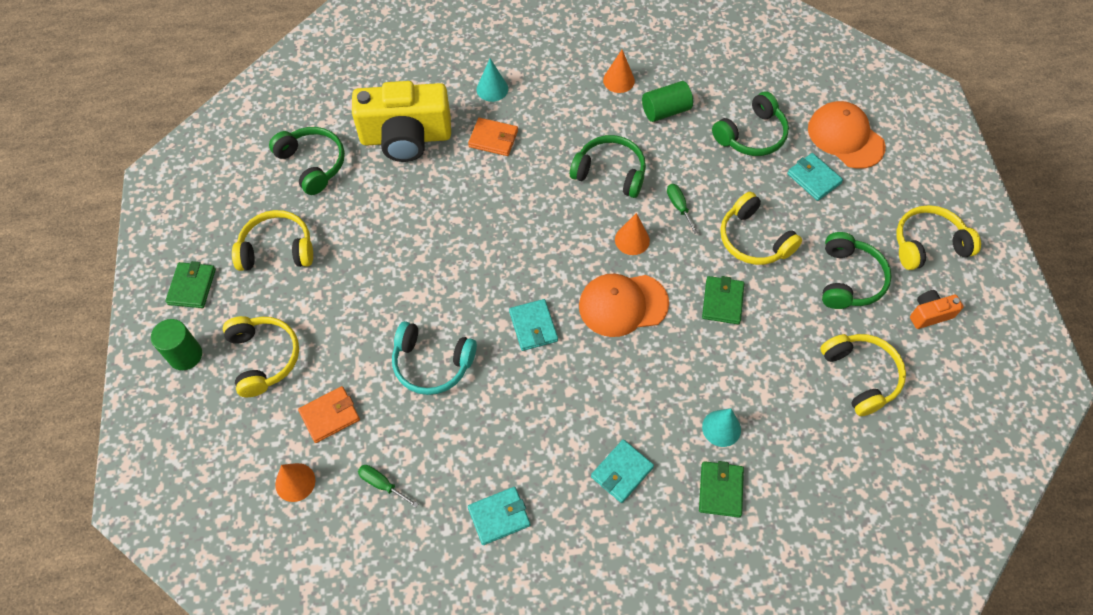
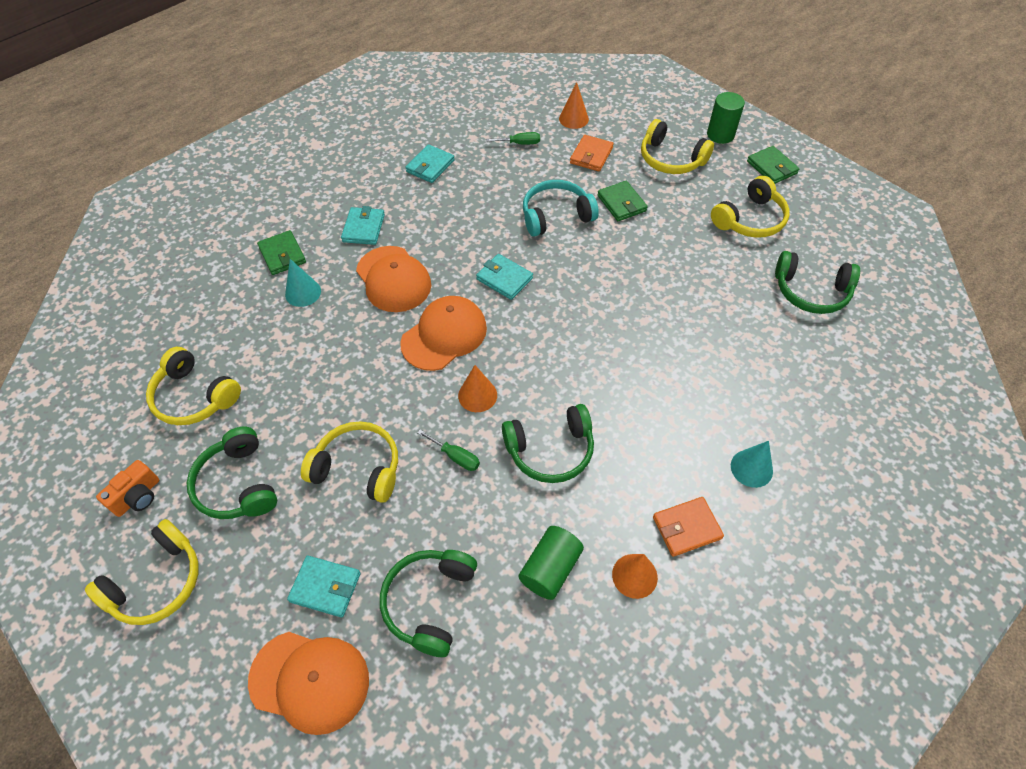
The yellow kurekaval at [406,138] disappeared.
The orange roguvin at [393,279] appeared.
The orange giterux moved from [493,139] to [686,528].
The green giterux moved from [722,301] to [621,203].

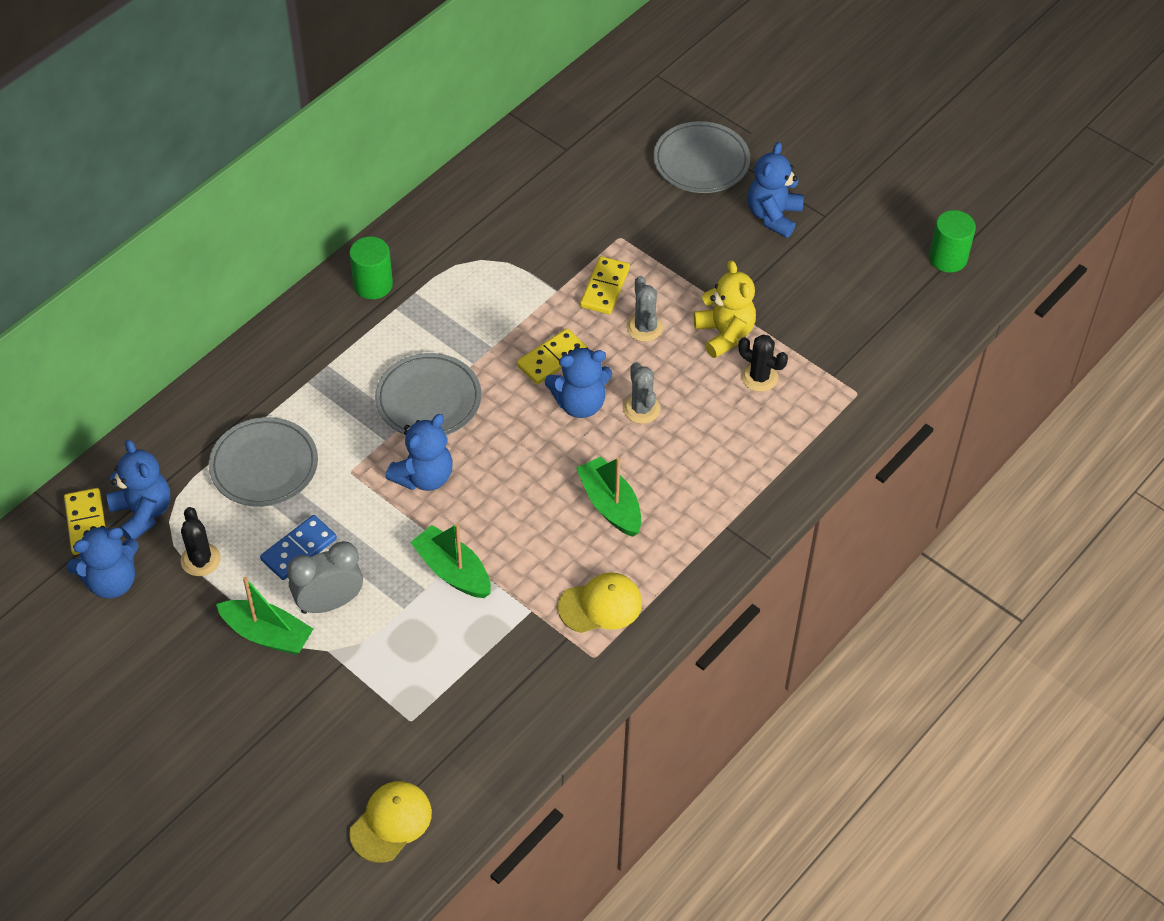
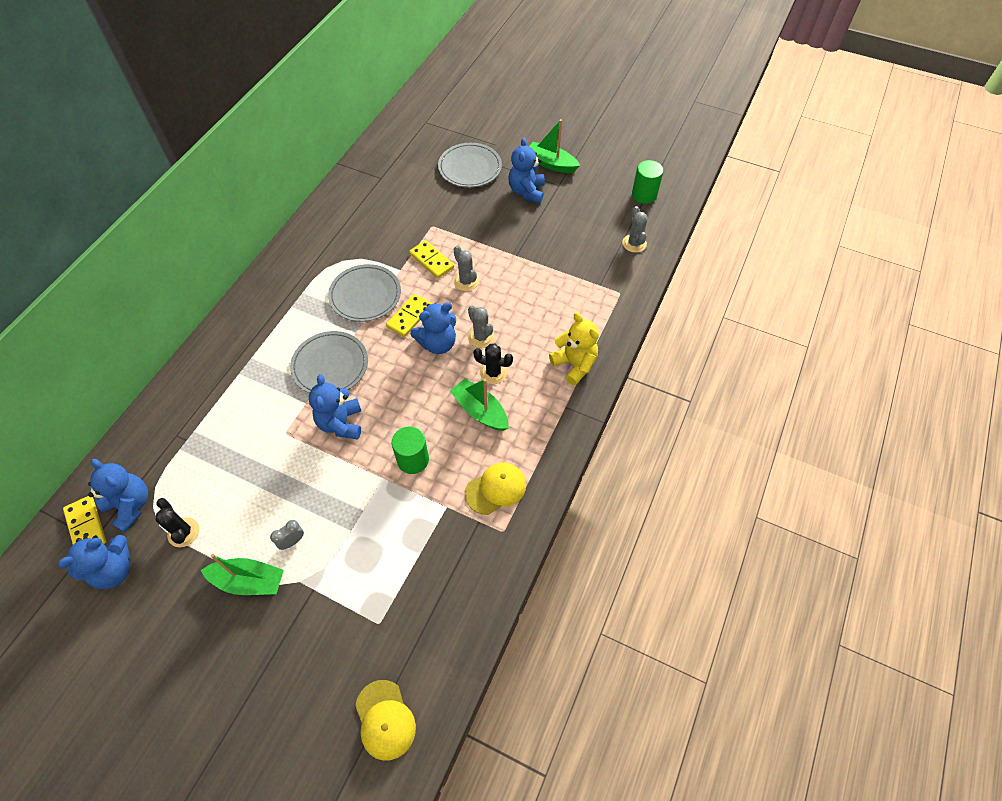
The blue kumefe at [299,549] disappeared.
The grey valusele at [634,243] appeared.
The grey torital moved from [264,465] to [365,295].
The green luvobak moved from [373,285] to [413,460].
The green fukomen moved from [453,571] to [551,164].
The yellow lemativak moved from [724,334] to [574,364].
The black valusele moved from [759,377] to [493,373].
The yellow roguvin at [391,822] turned 135 degrees clockwise.
The blue lemativak at [424,476] turned 150 degrees clockwise.
The yellow kumefe at [605,287] turned 45 degrees counterclockwise.
The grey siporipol at [329,603] changed to 0.52 times the size.

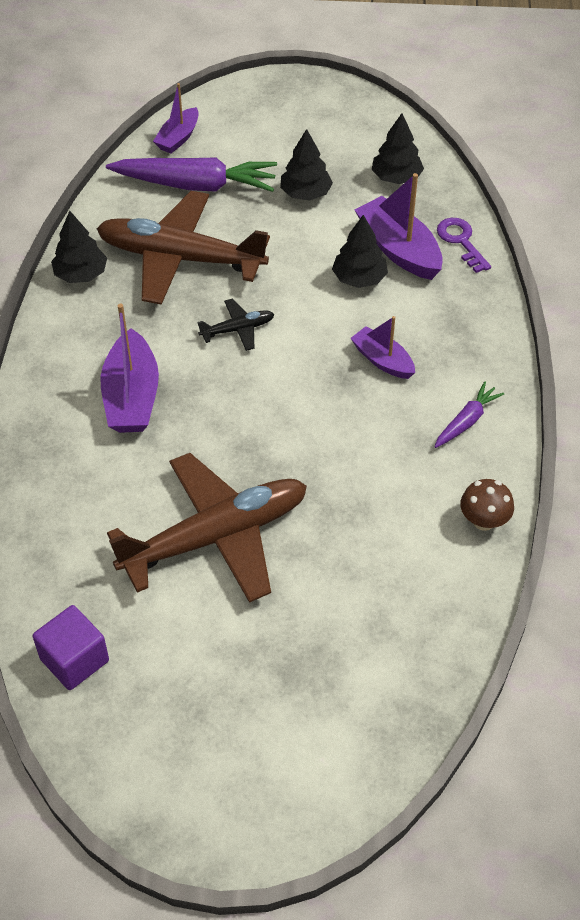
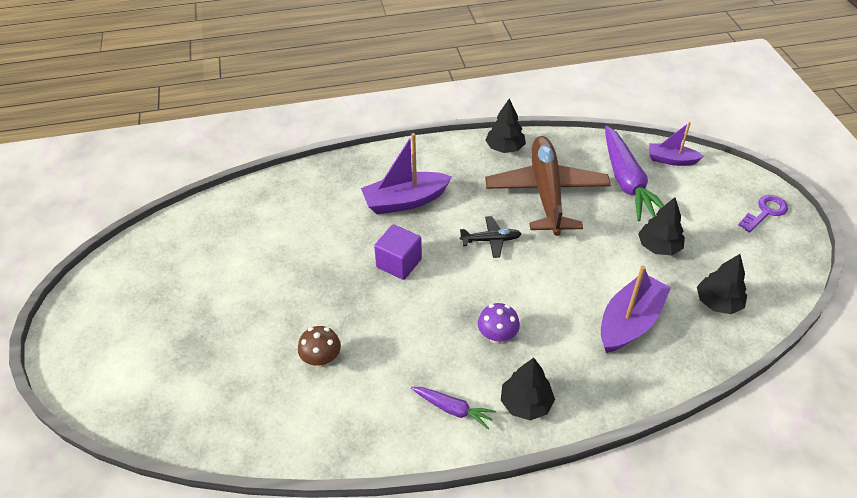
The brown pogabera at [215,537] disappeared.
The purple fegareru moved from [74,660] to [399,263].
The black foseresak moved from [359,278] to [526,403].
The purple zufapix moved from [461,241] to [765,212].
The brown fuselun moved from [483,521] to [321,359].
The purple fukomen at [382,360] was replaced by the purple fuselun at [497,336].
The black pogabera at [237,329] turned 60 degrees counterclockwise.

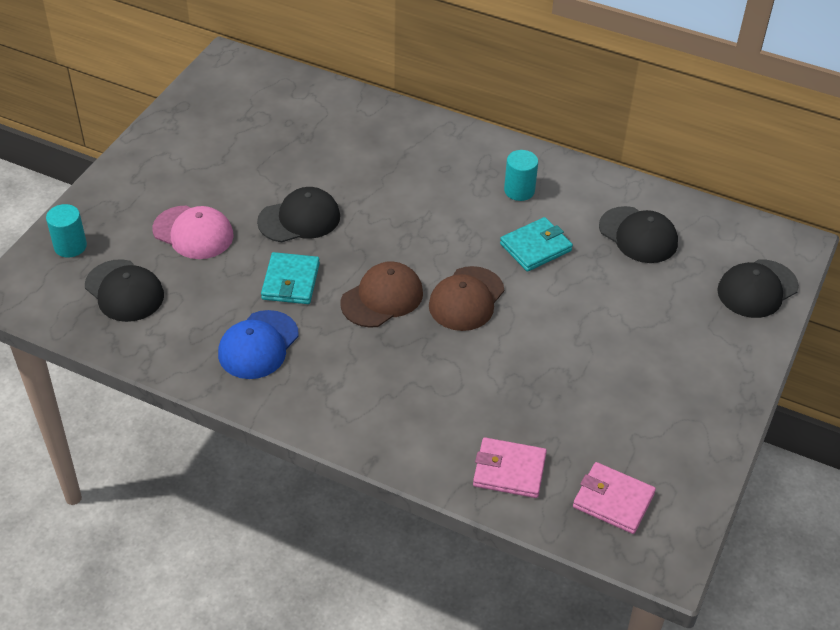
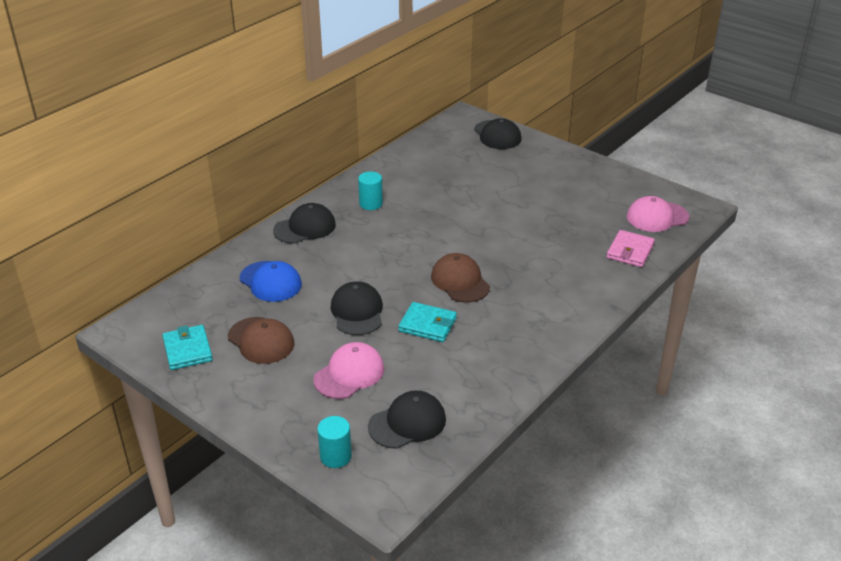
The blue roguvin moved from [258,345] to [270,281].
The brown roguvin moved from [466,299] to [261,340].
The turquoise giterux moved from [535,247] to [187,350].
The black roguvin moved from [638,235] to [305,227].
The pink giterux at [613,500] was replaced by the pink roguvin at [657,217].

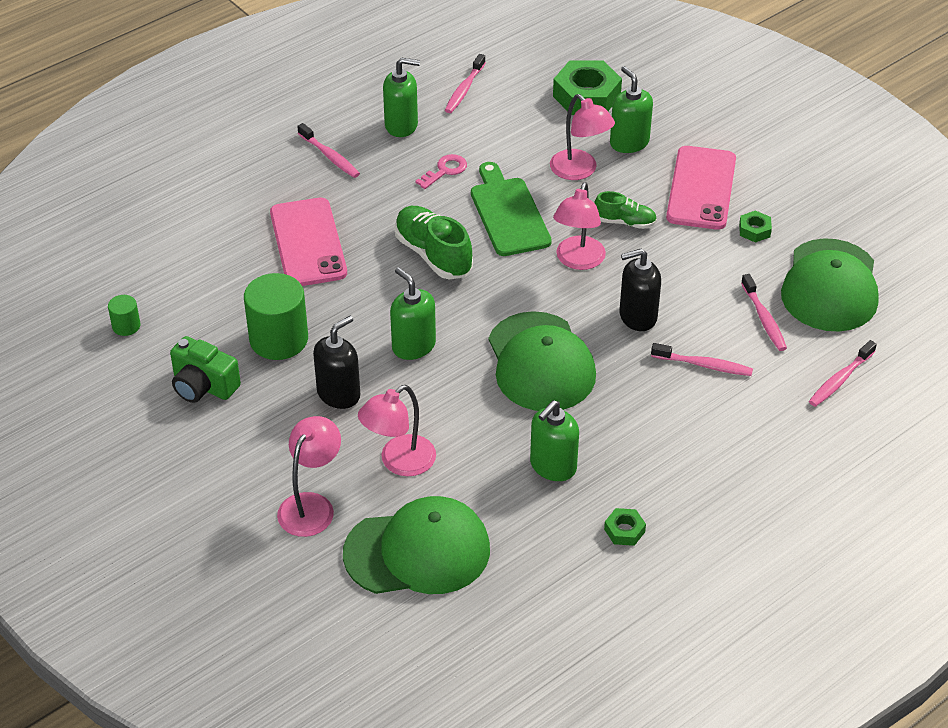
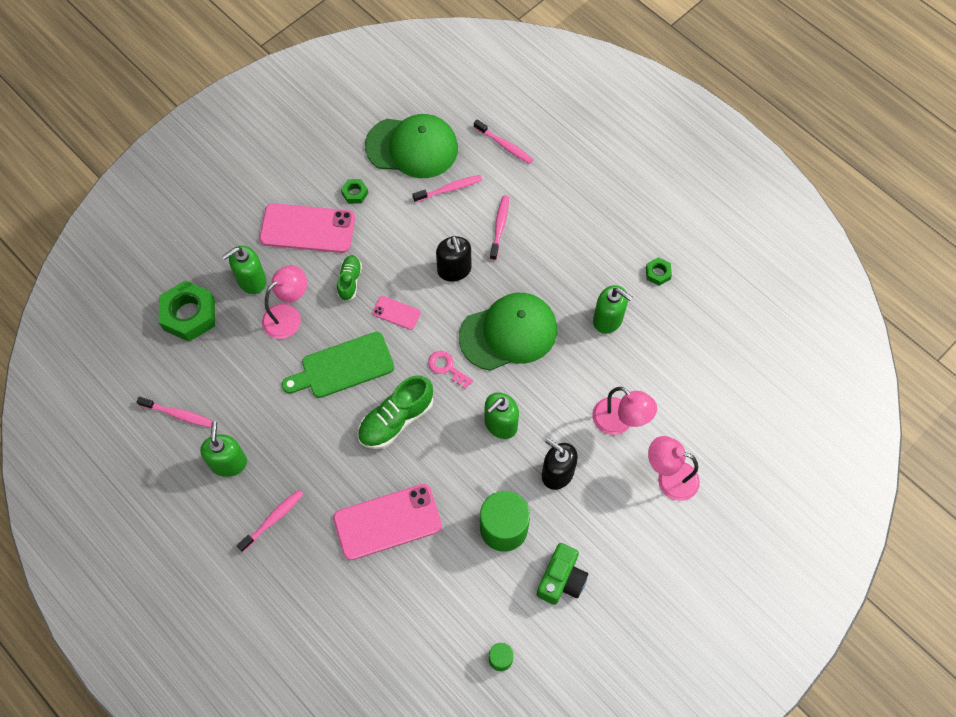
The green roguvin at [417,551] disappeared.
The pink zufapix moved from [445,170] to [447,367].
The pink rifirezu at [578,261] was replaced by the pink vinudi at [396,313].

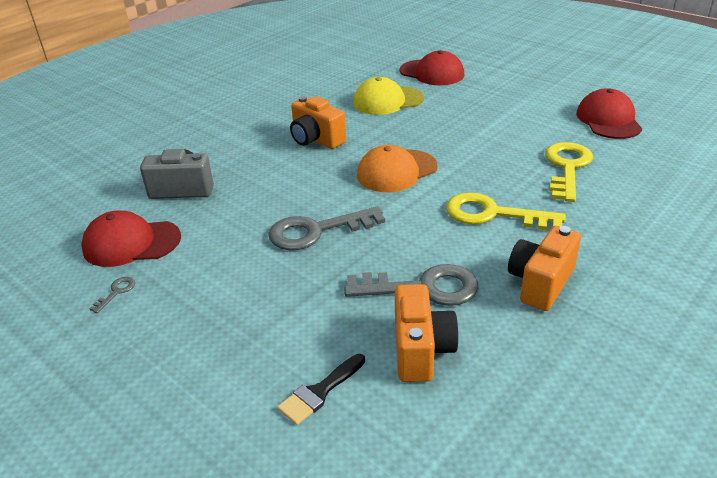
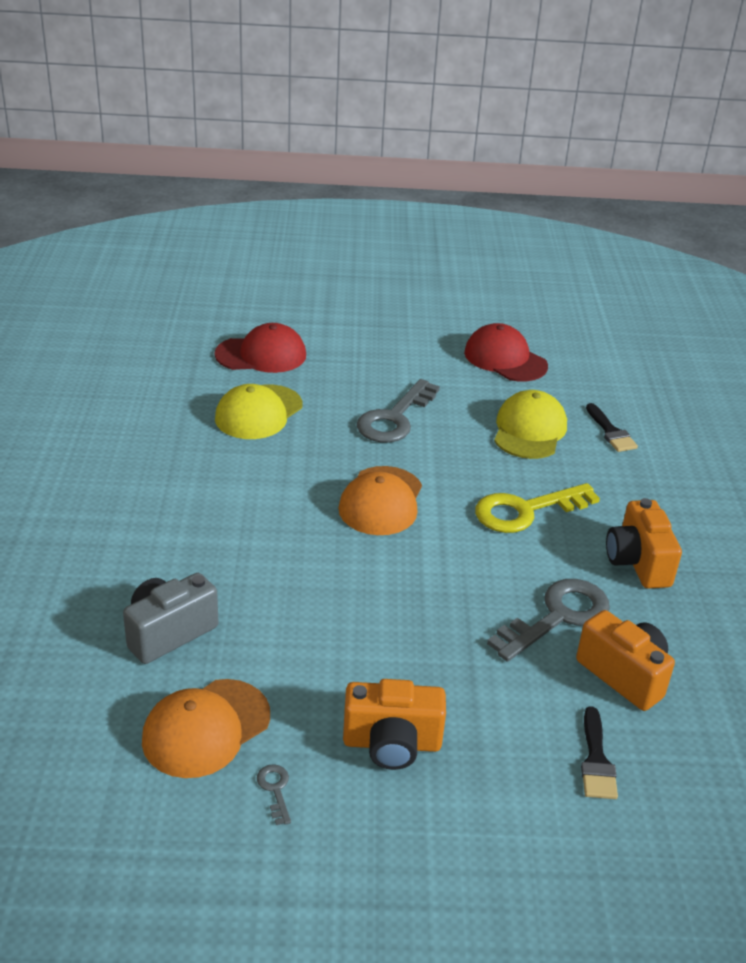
The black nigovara at [611,432] appeared.
The grey zufapix moved from [316,231] to [395,418].
The orange kurekaval moved from [316,140] to [392,744].
The yellow zufapix at [567,167] was replaced by the yellow roguvin at [529,430].
The red roguvin at [131,243] became the orange roguvin at [206,728].

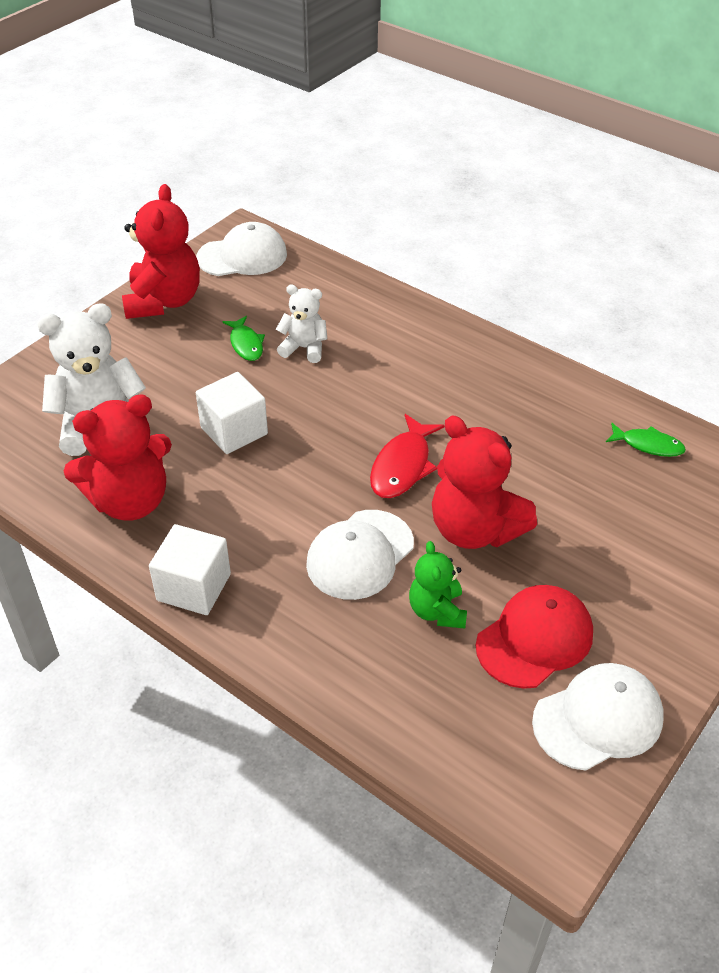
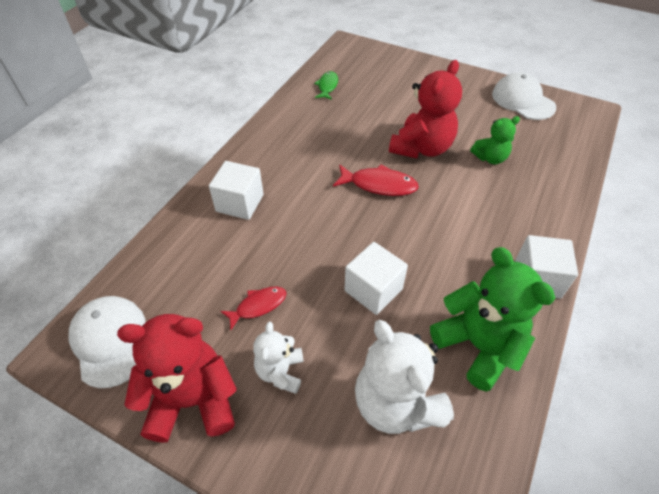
The white roguvin at [360,554] disappeared.
The red roguvin at [534,639] disappeared.
The white fegareru at [240,203] appeared.
The white lemativak moved from [304,348] to [280,372].
The red lemativak at [130,501] became the green lemativak at [478,345].
The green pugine at [246,344] became the red pugine at [258,306].

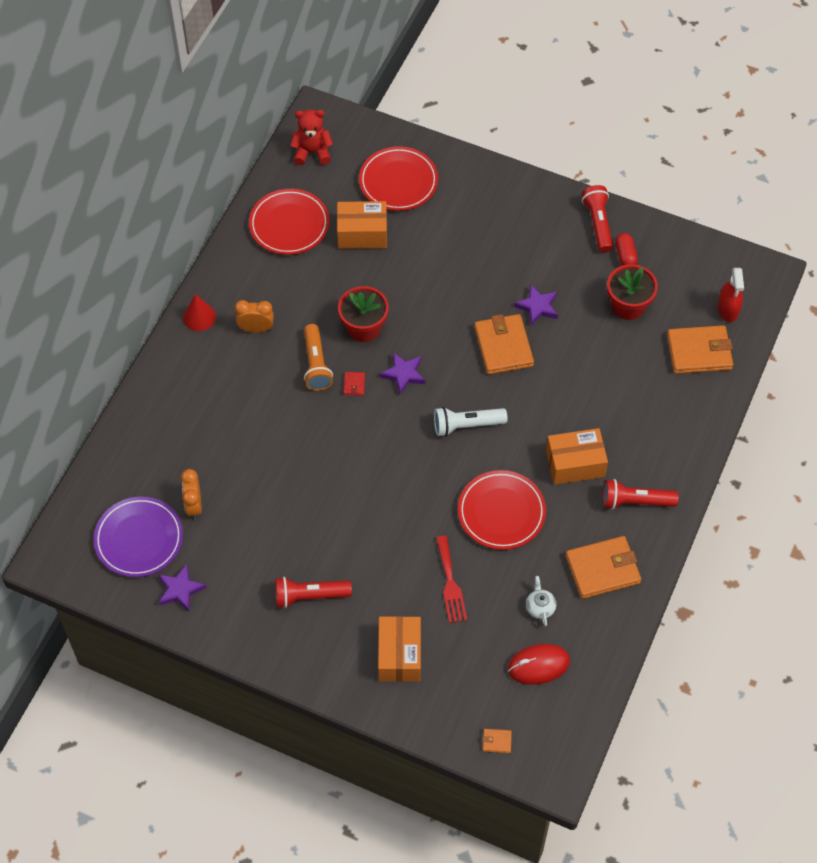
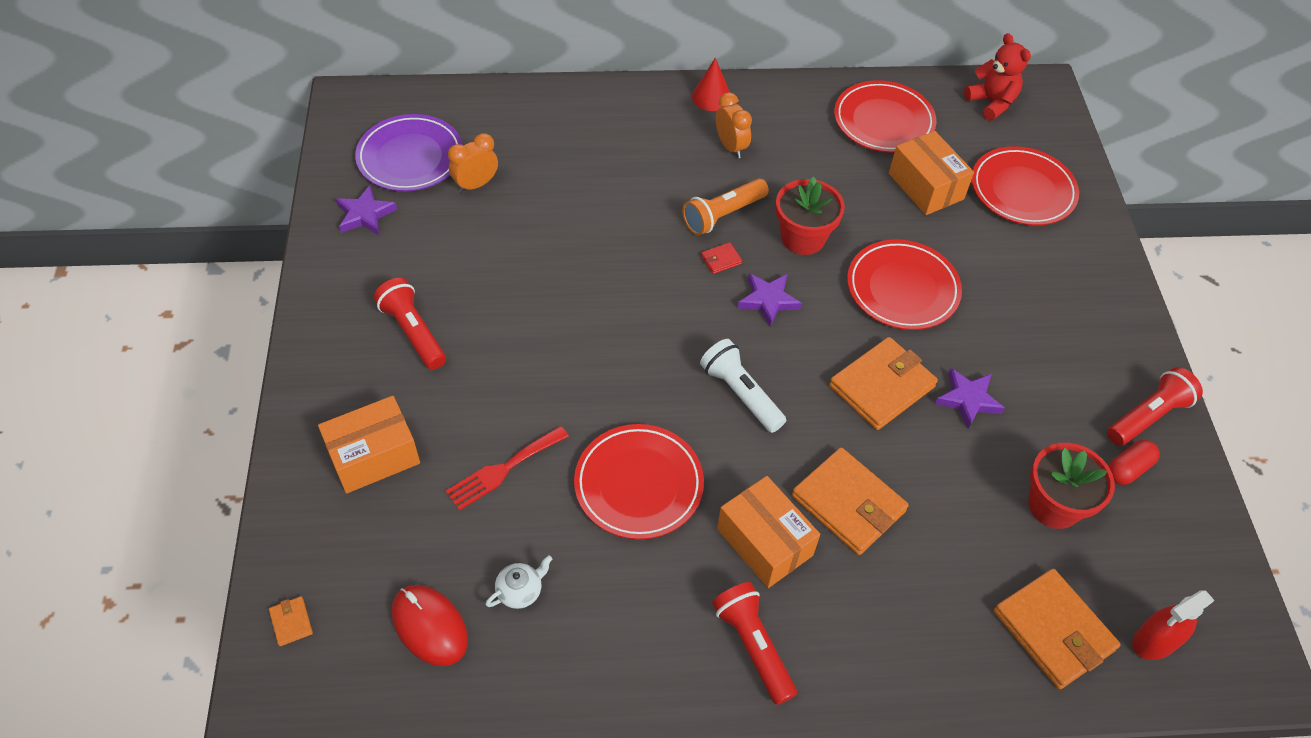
The red torital at [902,289] appeared.
The orange giterux moved from [602,569] to [848,504].

